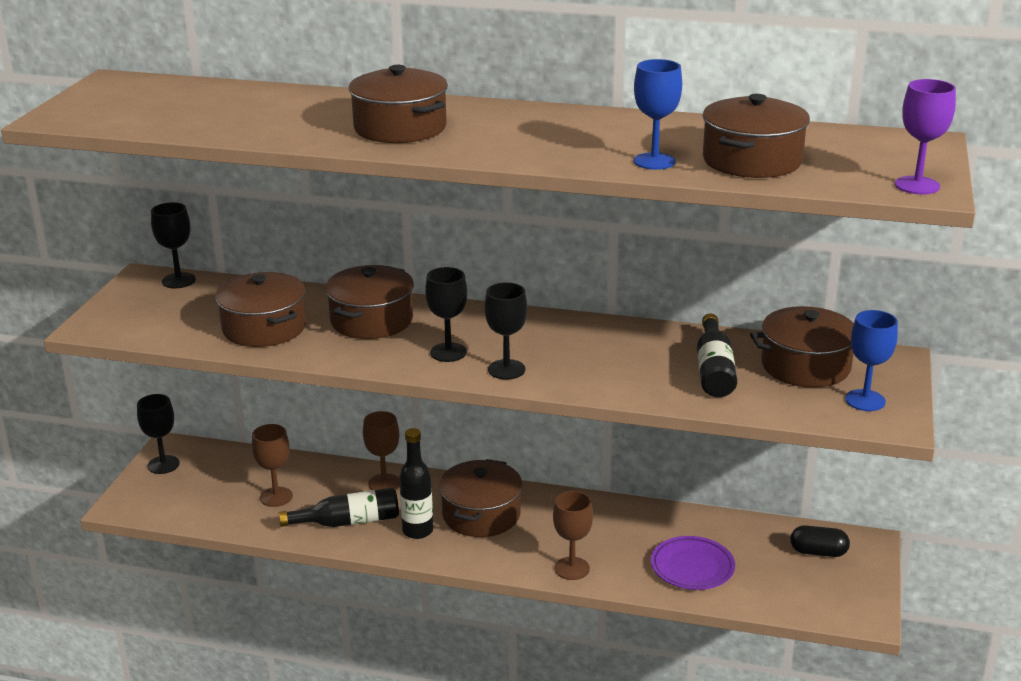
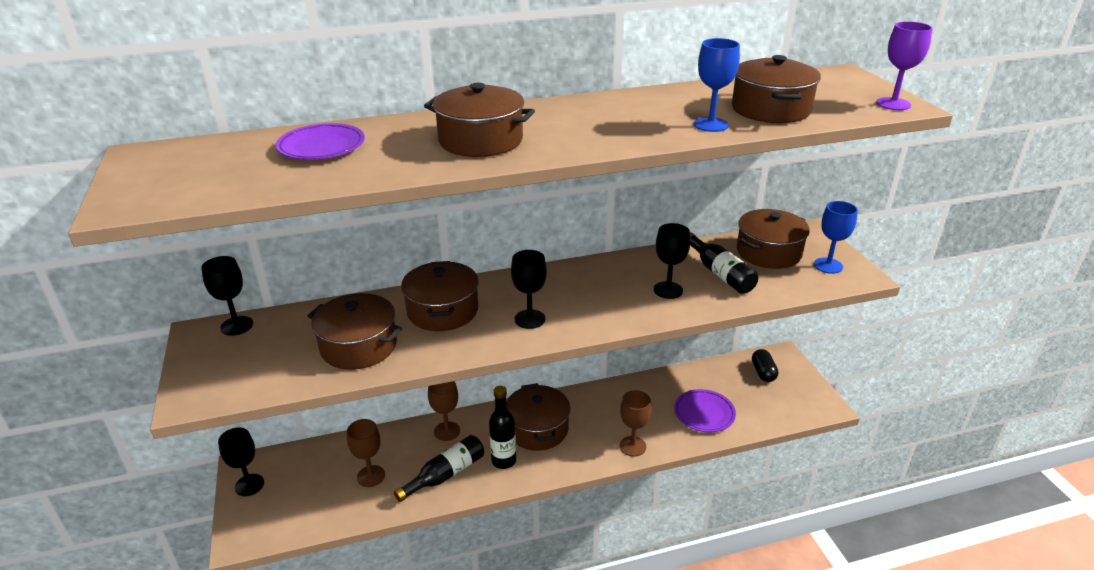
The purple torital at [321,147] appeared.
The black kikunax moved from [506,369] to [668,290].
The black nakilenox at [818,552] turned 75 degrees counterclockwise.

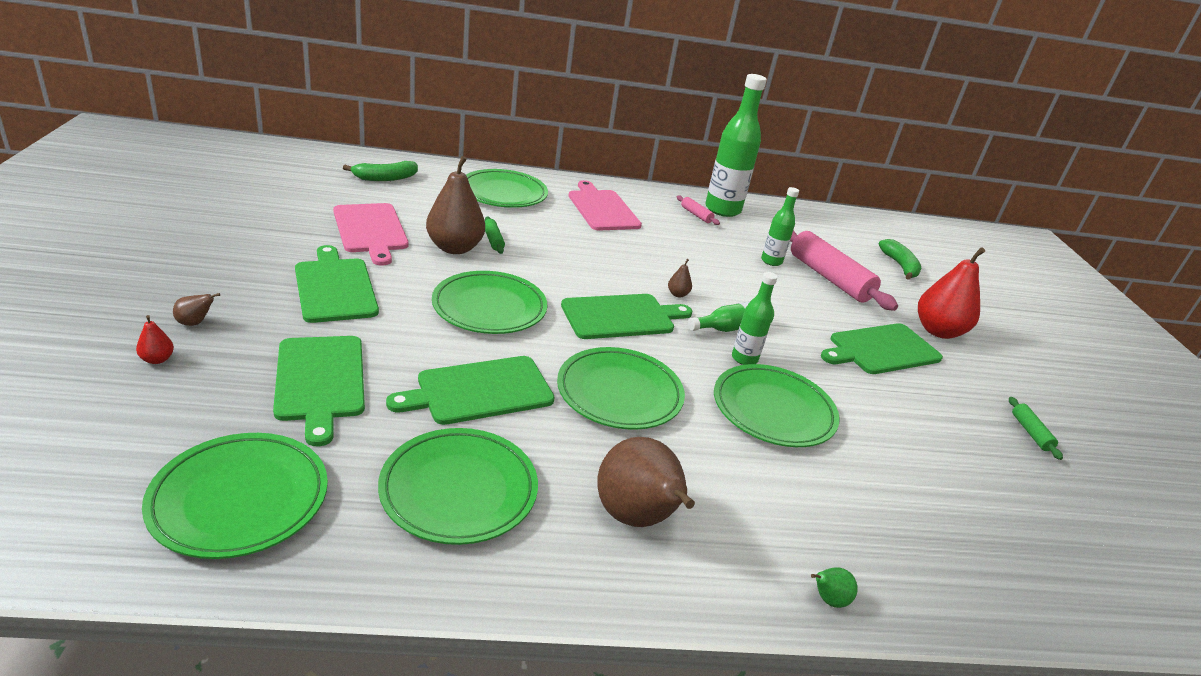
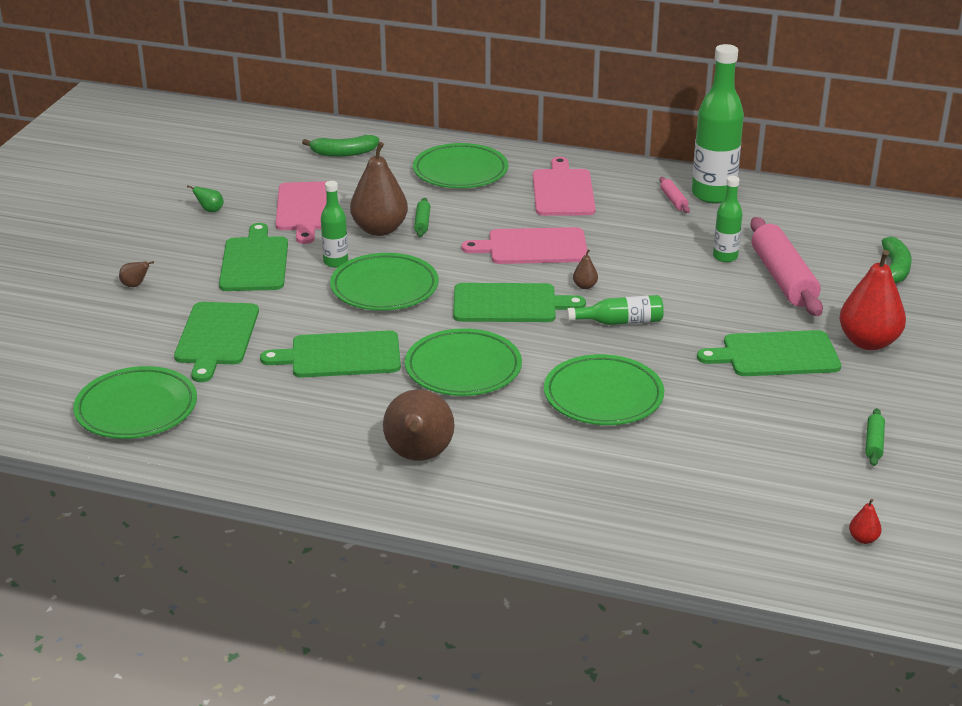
The green torital at [459,490] disappeared.
The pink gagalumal at [533,247] appeared.
The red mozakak moved from [157,359] to [863,539].
The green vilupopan moved from [744,359] to [335,262].
The green mozakak moved from [828,599] to [210,210].

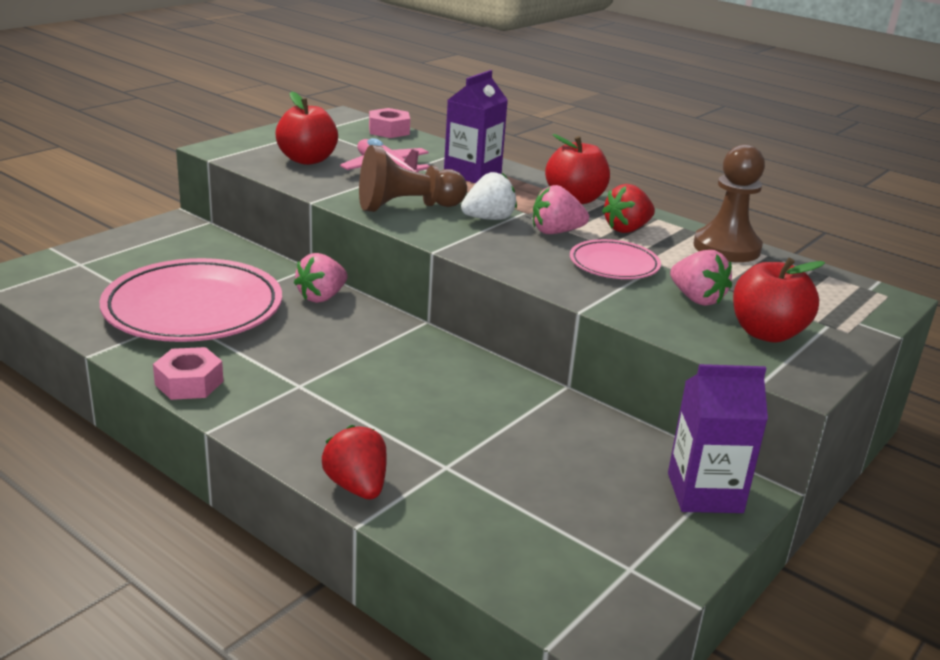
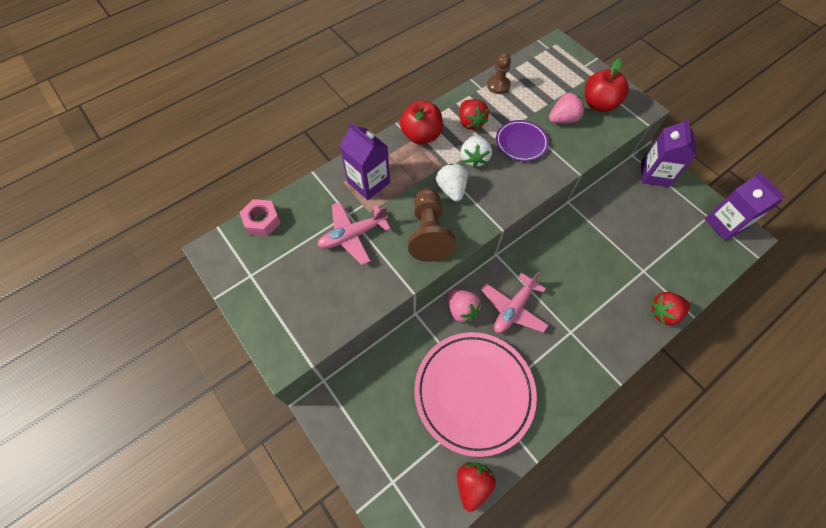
The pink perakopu at [189,383] disappeared.
The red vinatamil at [307,160] disappeared.
The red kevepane at [472,484] appeared.
The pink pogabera at [513,309] appeared.
The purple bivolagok at [724,224] appeared.
The pink kevepane at [556,232] became the white kevepane at [474,158].
The pink torital at [614,264] became the purple torital at [521,142].
The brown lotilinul at [726,248] changed to 0.61 times the size.

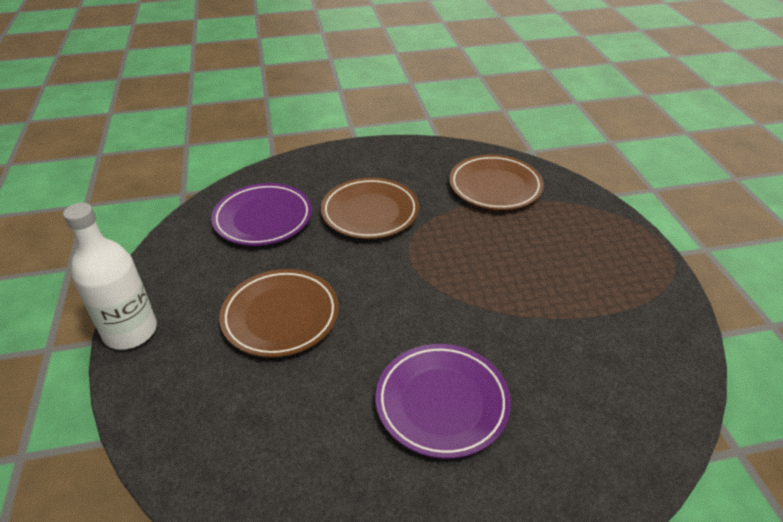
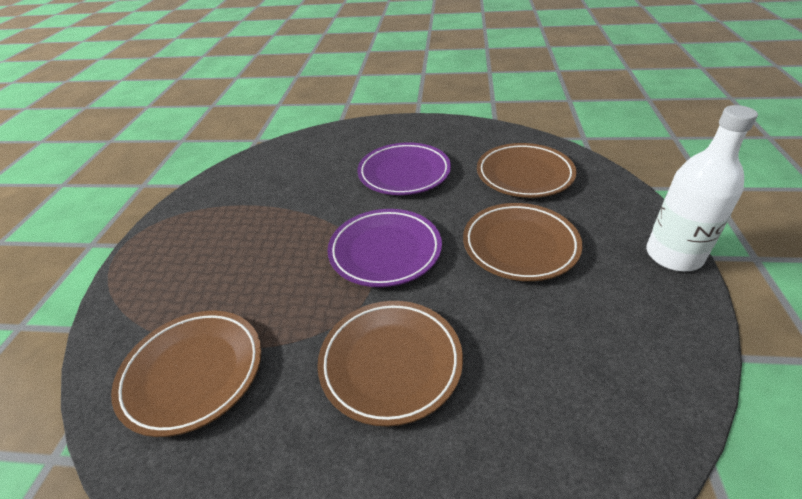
The brown torital at [524,175] appeared.
The purple torital moved from [263,219] to [385,251].

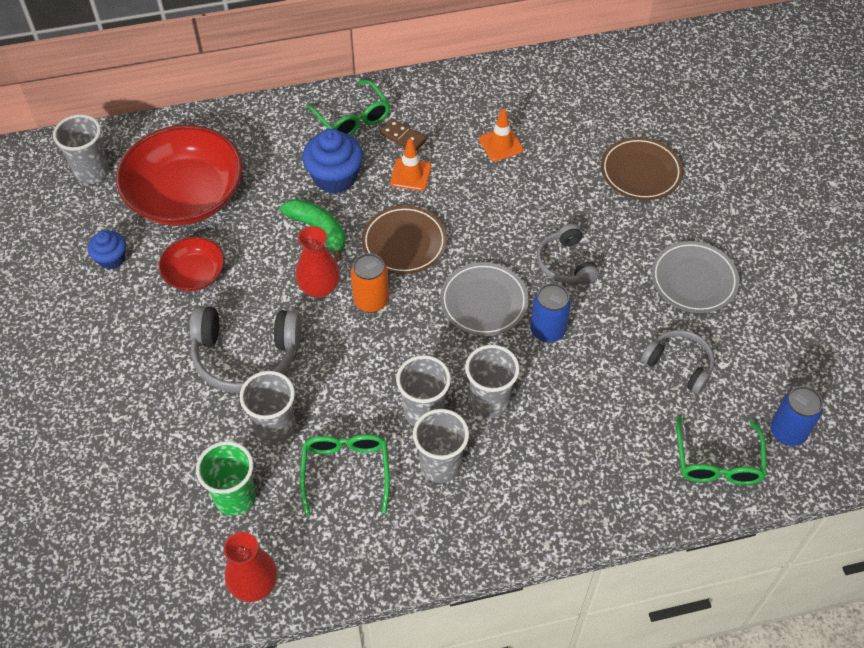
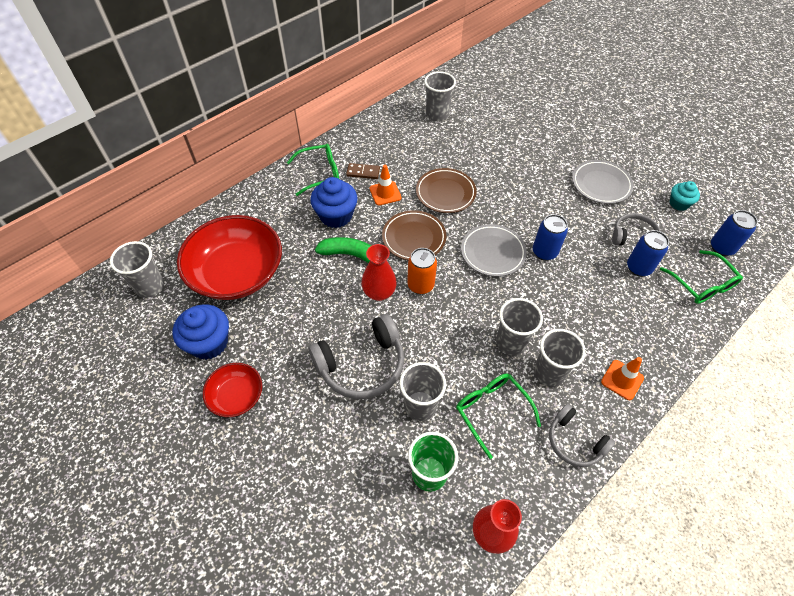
The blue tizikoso at [638,268] appeared.
The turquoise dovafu at [679,203] appeared.
The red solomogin moved from [194,274] to [236,396].
The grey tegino moved from [489,401] to [437,115].
The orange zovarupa moved from [500,144] to [622,380].
The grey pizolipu moved from [566,263] to [575,441].
The brown torital moved from [640,172] to [445,193].
The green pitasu at [352,118] turned 45 degrees counterclockwise.
The blue dovafu at [111,259] changed to 1.66 times the size.

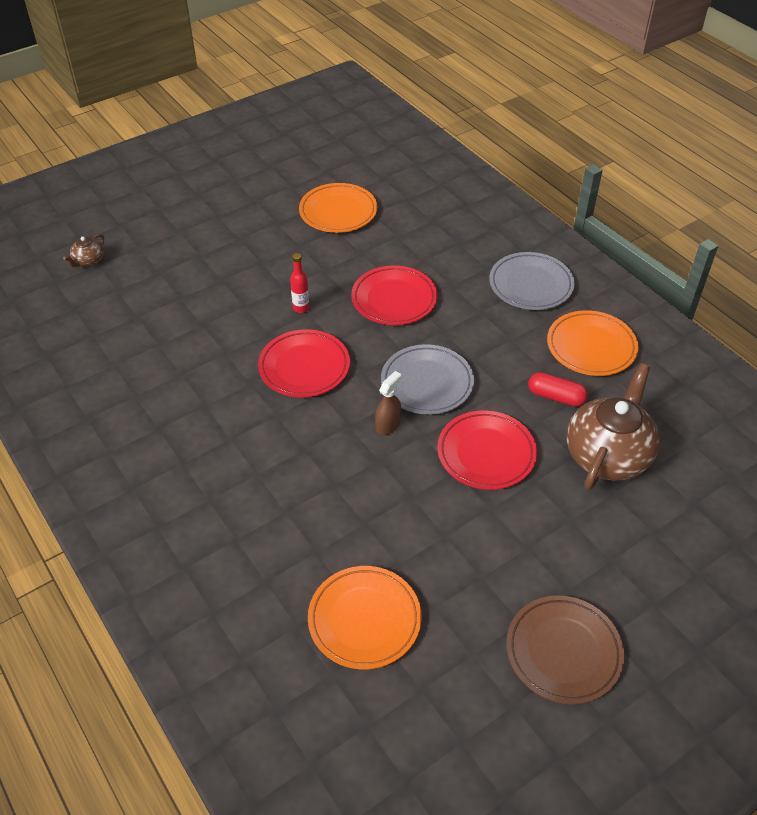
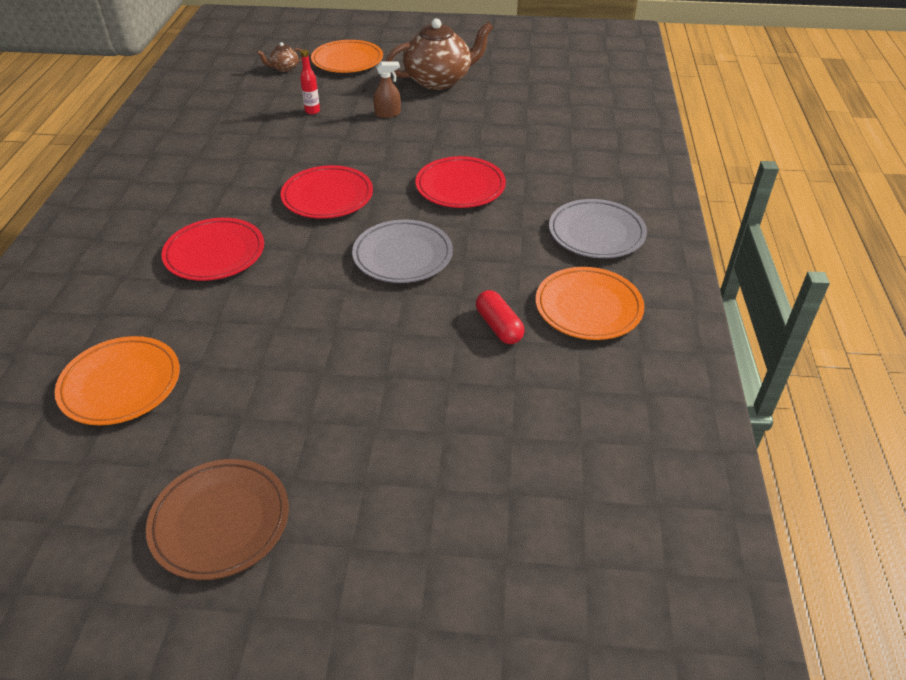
The red vilupopan moved from [301,308] to [312,111].
The orange torital moved from [338,212] to [347,61].
The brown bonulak moved from [388,425] to [388,114].
The red torital moved from [486,453] to [215,254].
The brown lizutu moved from [607,455] to [439,80].

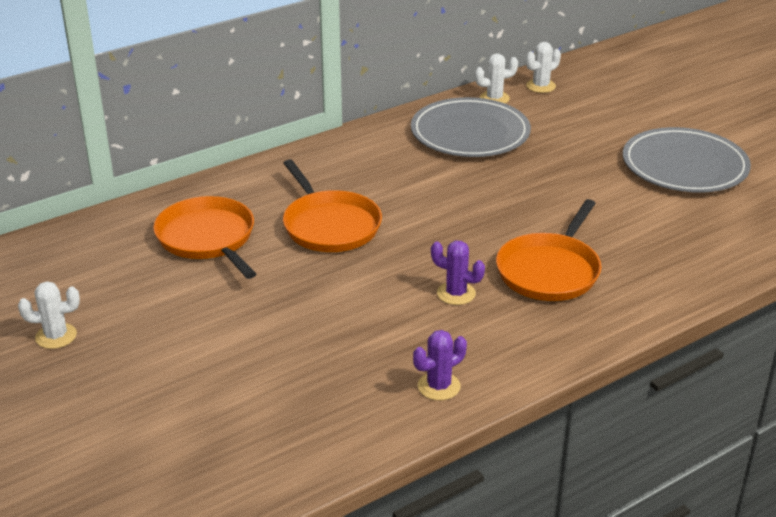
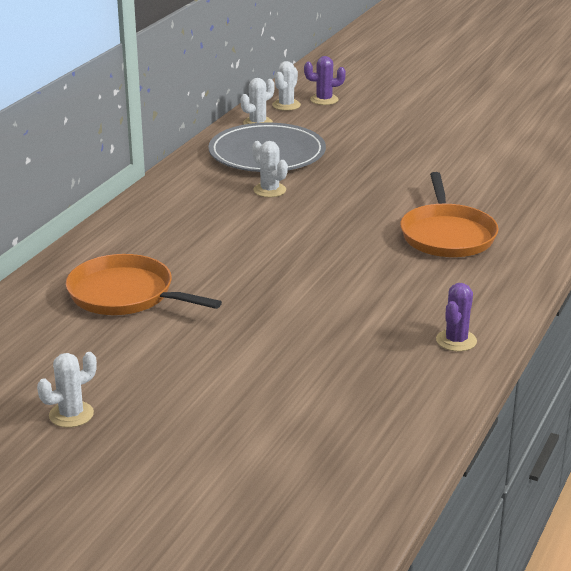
The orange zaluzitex at [329,225] disappeared.
The grey torital at [684,165] disappeared.
The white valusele at [269,190] appeared.
The purple valusele moved from [456,293] to [324,100].

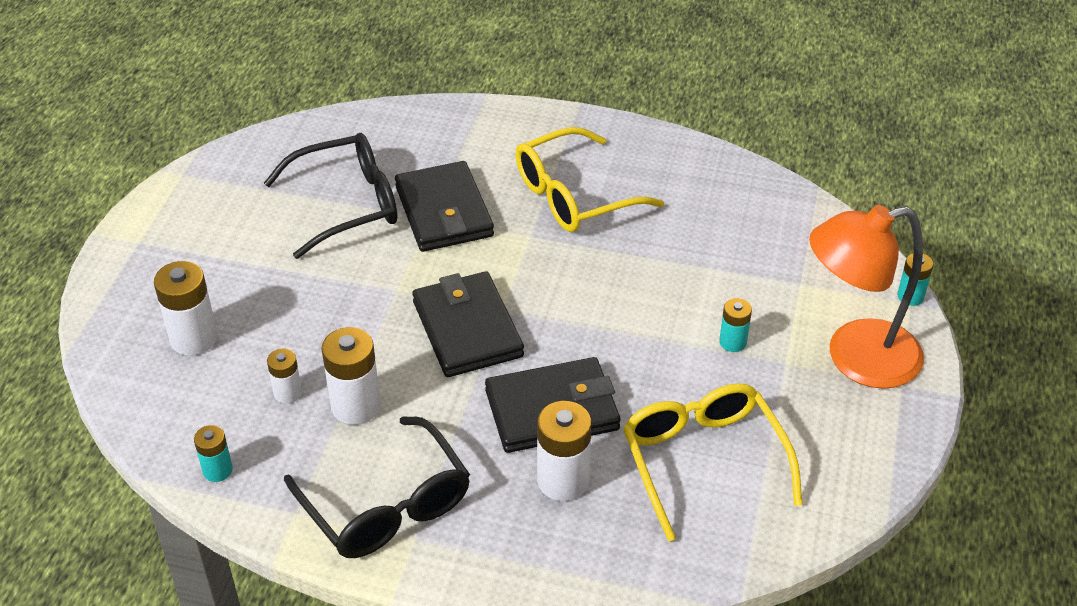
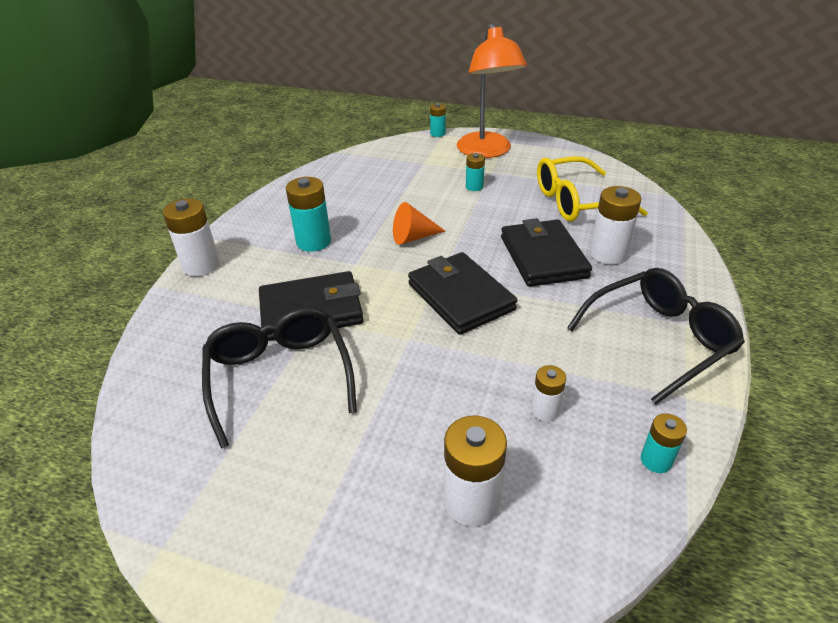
The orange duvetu at [413,237] appeared.
The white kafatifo moved from [355,406] to [201,265].
The yellow pitasu at [573,196] was replaced by the turquoise kafatifo at [313,242].
The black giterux at [467,329] turned 75 degrees clockwise.

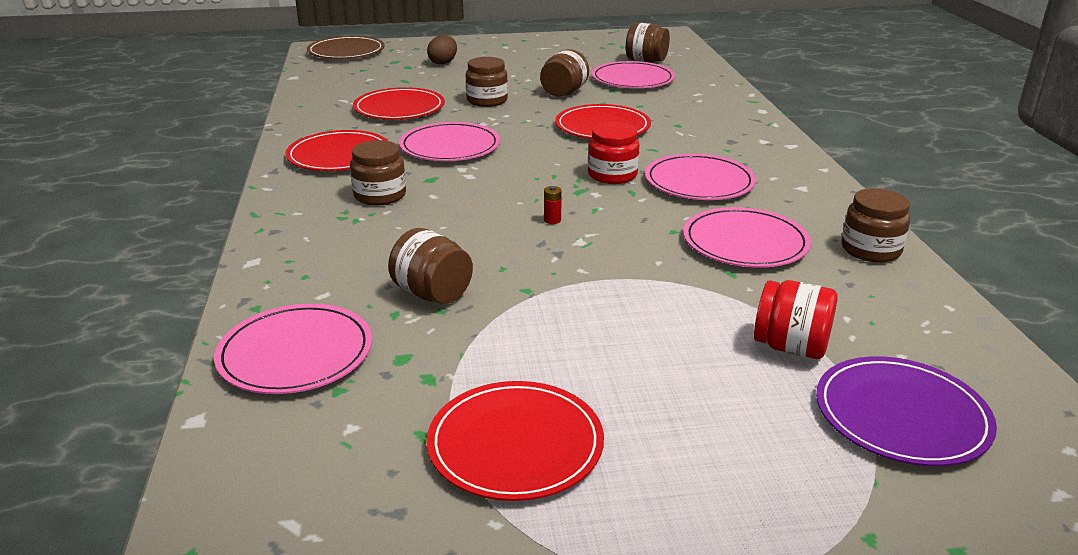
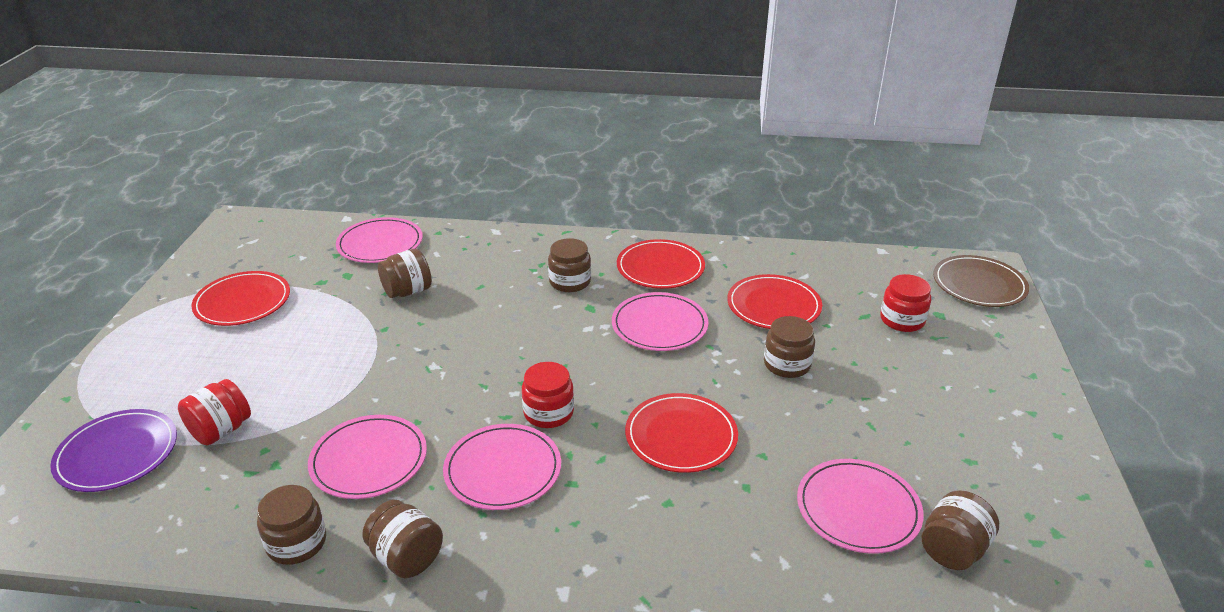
The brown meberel at [443,63] disappeared.
The red kafatifo at [552,220] disappeared.
The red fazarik at [902,320] appeared.
The brown fazarik moved from [564,93] to [406,557].

